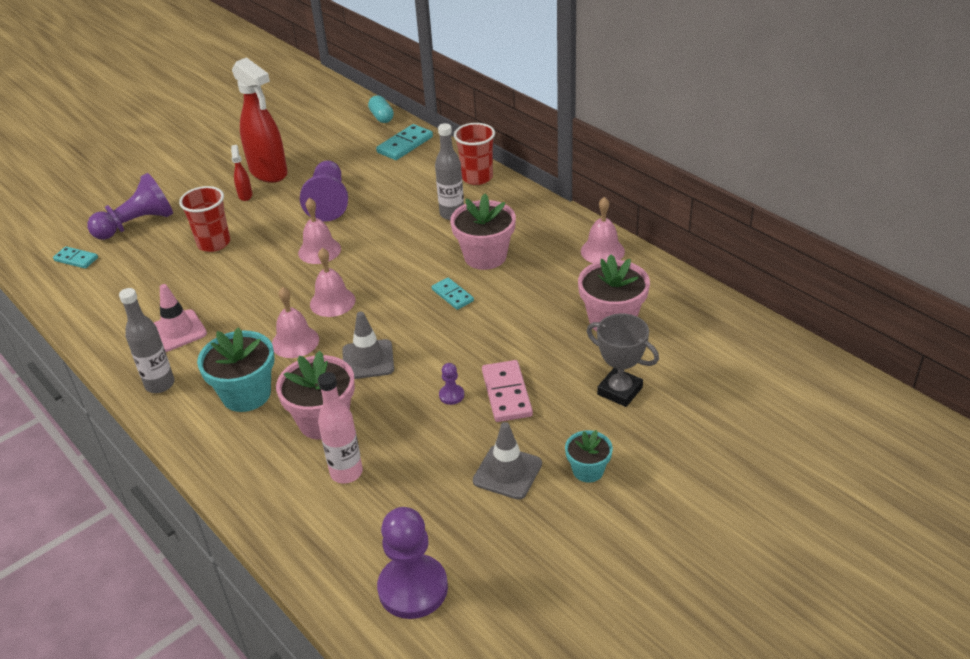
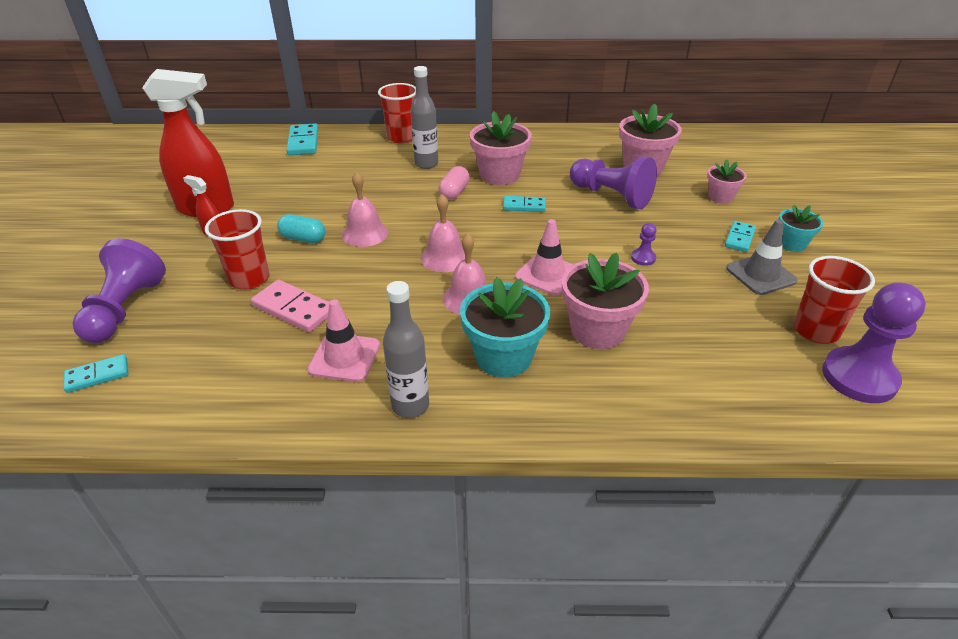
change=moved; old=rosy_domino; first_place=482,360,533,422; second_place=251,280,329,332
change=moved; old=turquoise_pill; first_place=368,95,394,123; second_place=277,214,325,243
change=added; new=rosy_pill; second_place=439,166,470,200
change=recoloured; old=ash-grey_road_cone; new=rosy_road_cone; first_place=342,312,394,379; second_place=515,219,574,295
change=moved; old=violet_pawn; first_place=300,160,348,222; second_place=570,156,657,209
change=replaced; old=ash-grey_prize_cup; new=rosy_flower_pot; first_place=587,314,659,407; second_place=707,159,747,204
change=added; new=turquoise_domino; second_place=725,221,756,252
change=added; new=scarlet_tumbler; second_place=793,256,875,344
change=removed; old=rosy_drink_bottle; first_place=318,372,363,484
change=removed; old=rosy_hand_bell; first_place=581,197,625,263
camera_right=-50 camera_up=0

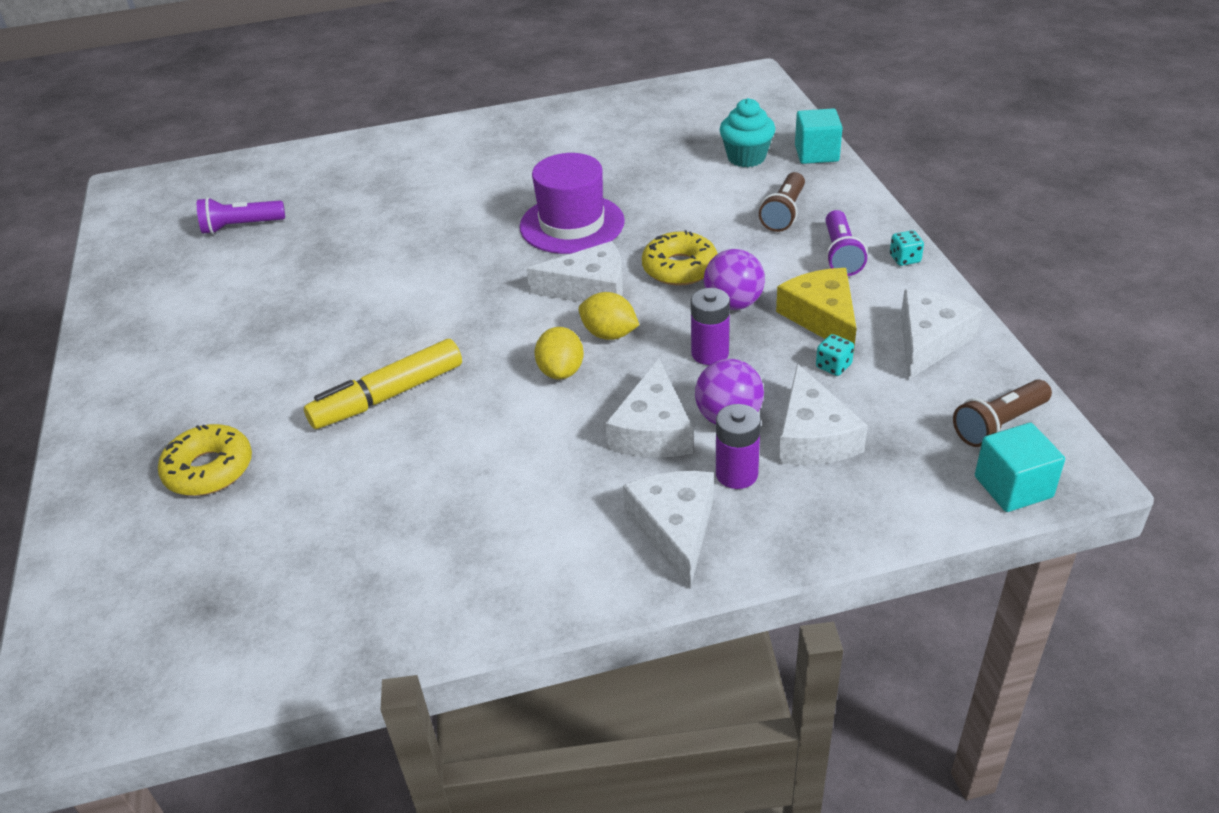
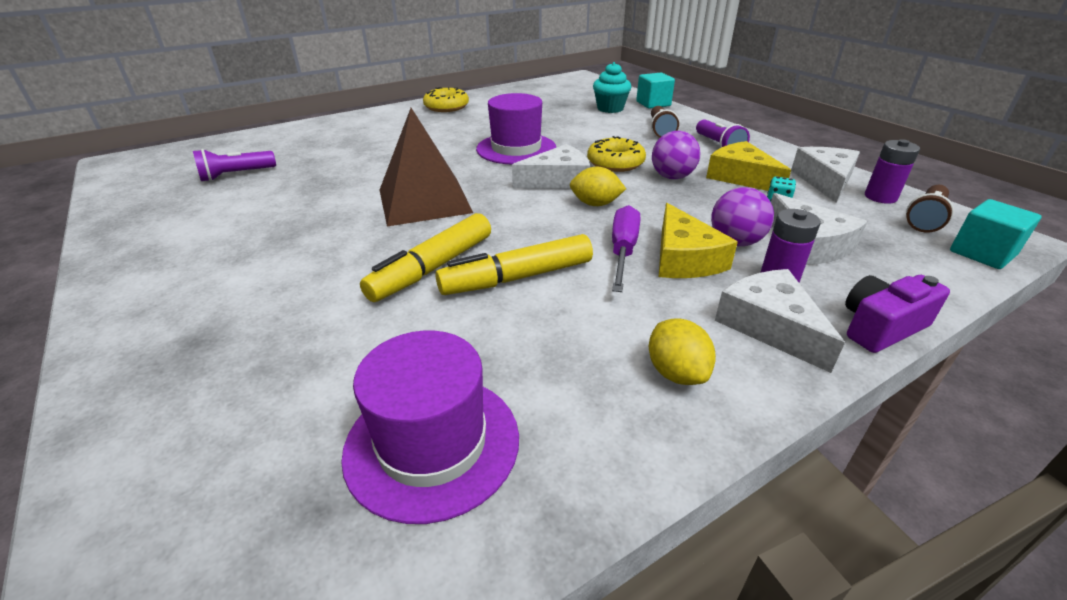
change=added; new=violet_top_hat; second_place=341,331,519,524
change=added; new=russet_solid_pyramid; second_place=380,108,473,227
change=moved; old=bright_yellow_glazed_donut; first_place=158,424,252,496; second_place=423,87,469,112
change=added; new=bright_yellow_marker; second_place=435,234,593,295
change=added; new=violet_screwdriver; second_place=612,205,640,292
change=moved; old=bright_yellow_citrus_fruit; first_place=534,327,584,380; second_place=649,318,716,385
change=recoloured; old=pure_white_cheese_wedge; new=bright_yellow_cheese_wedge; first_place=605,359,693,458; second_place=659,203,738,278
change=added; new=violet_compact_camera; second_place=845,275,950,353
change=moved; old=violet_AA_battery; first_place=691,288,730,365; second_place=865,139,920,204
change=removed; old=turquoise_dice; first_place=890,230,924,266
camera_right=-20 camera_up=-5

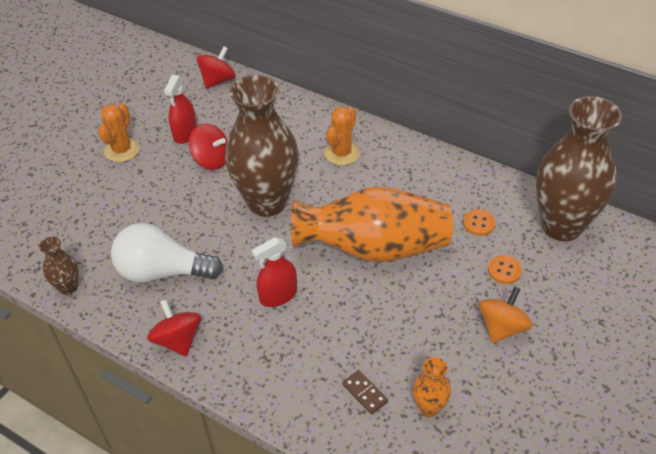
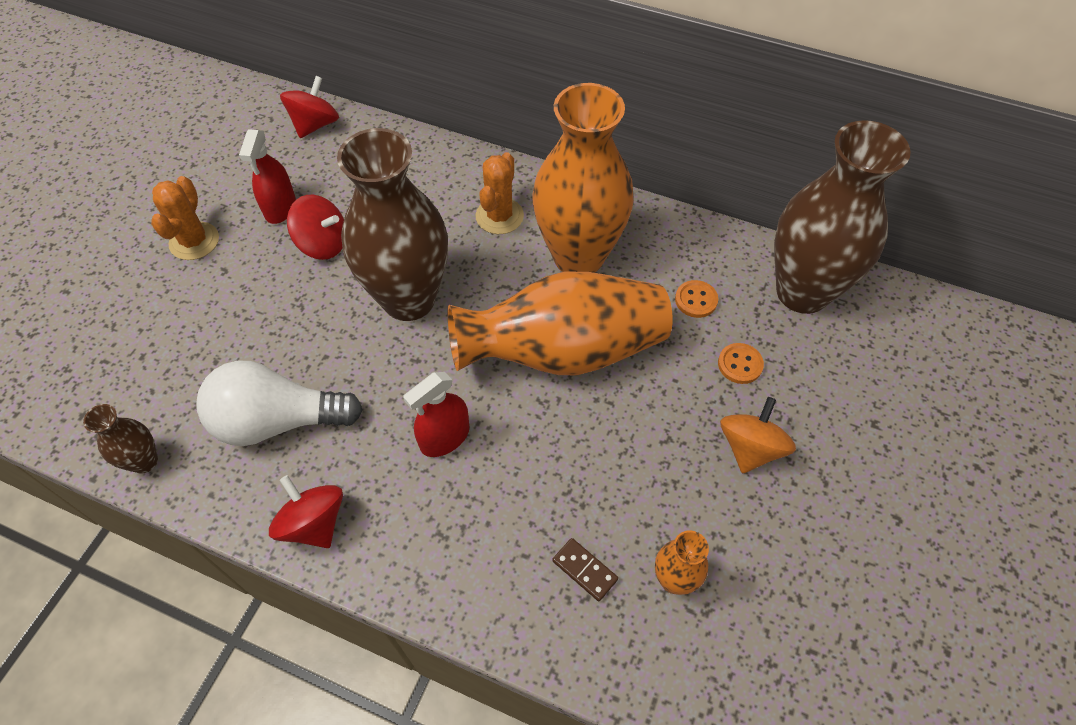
change=added; new=orange-coloured_tall_vase; second_place=533,83,634,273
camera_right=-10 camera_up=10

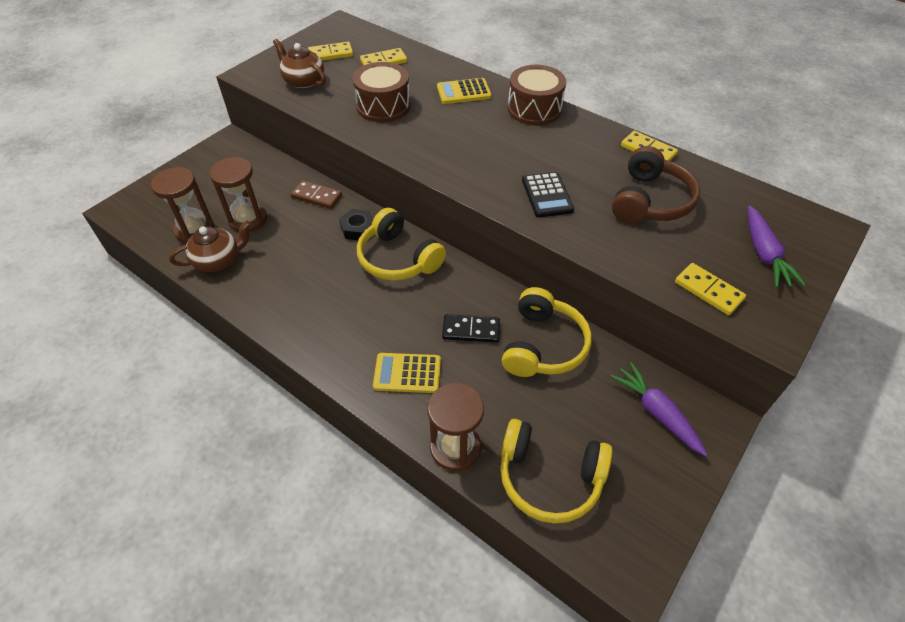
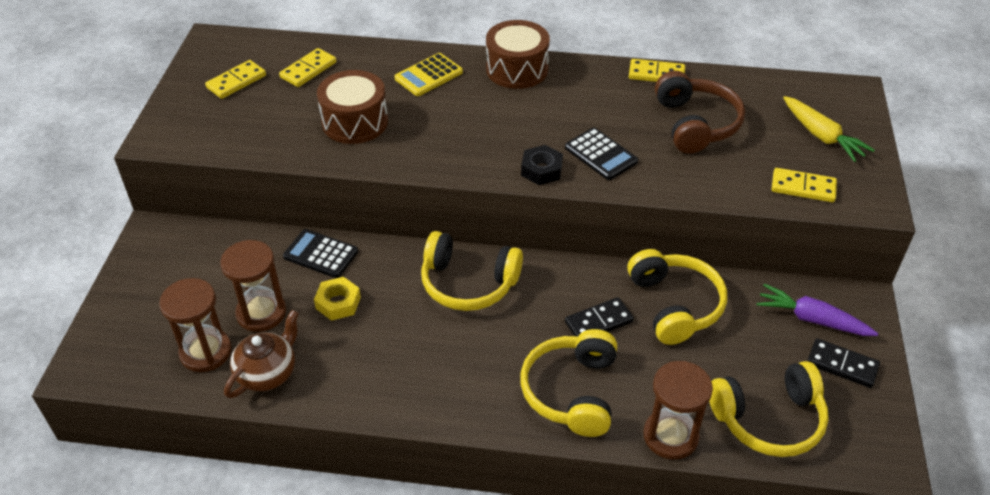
change=replaced; old=russet_domino; new=ebony_calculator; first_place=290,180,342,209; second_place=283,229,358,278
change=added; new=bright_yellow_hex_nut; second_place=314,277,361,321
change=replaced; old=bright_yellow_calculator; new=bright_yellow_headset; first_place=373,353,441,393; second_place=520,329,617,437
change=moved; old=ebony_hex_nut; first_place=339,209,373,240; second_place=521,145,563,185
change=recoloured; old=violet_root_vegetable; new=bright_yellow_root_vegetable; first_place=748,206,806,288; second_place=783,96,875,162
change=added; new=ebony_domino; second_place=807,338,880,388
change=removed; old=russet_teapot; first_place=273,39,326,89
camera_right=-30 camera_up=-5

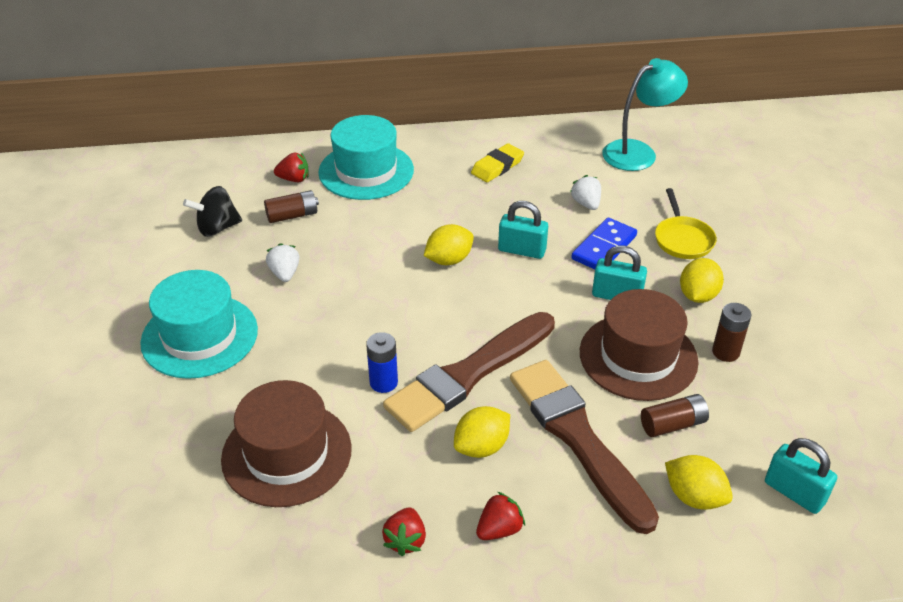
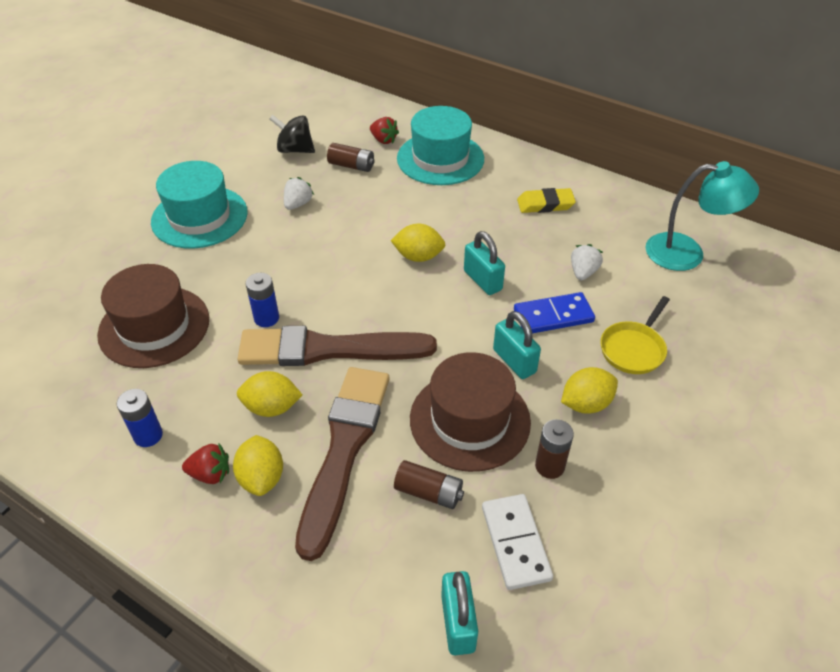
change=replaced; old=scarlet_strawberry; new=cobalt_AA_battery; first_place=382,507,426,556; second_place=117,389,163,447
change=moved; old=bright_yellow_citrus_fruit; first_place=665,455,733,510; second_place=233,435,283,496
change=added; new=pure_white_domino; second_place=482,494,553,590
camera_right=40 camera_up=5

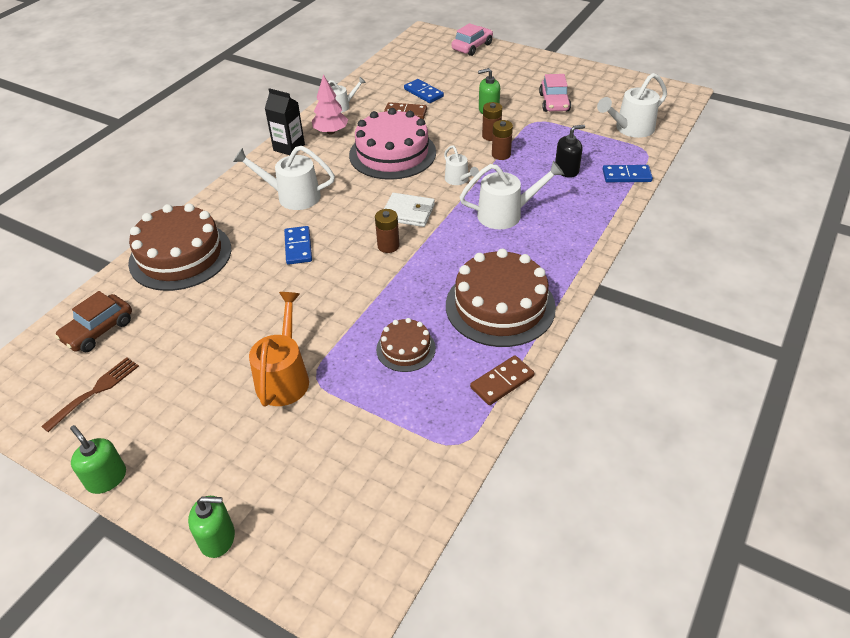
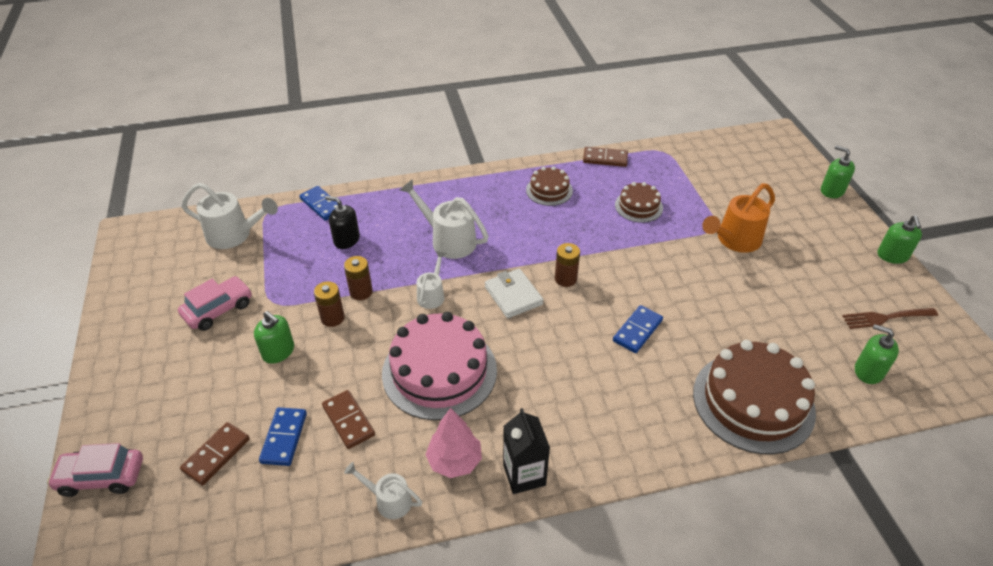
change=added; new=russet_domino; second_place=180,422,250,486
change=resized; old=russet_gateau; first_place=446,248,556,347; second_place=526,166,573,206; factor=0.52
change=replaced; old=russet_toy_car; new=emerald_pump_bottle; first_place=55,291,132,352; second_place=855,324,899,384
change=removed; old=pure_white_watering_can; first_place=233,146,335,210
camera_right=-135 camera_up=0

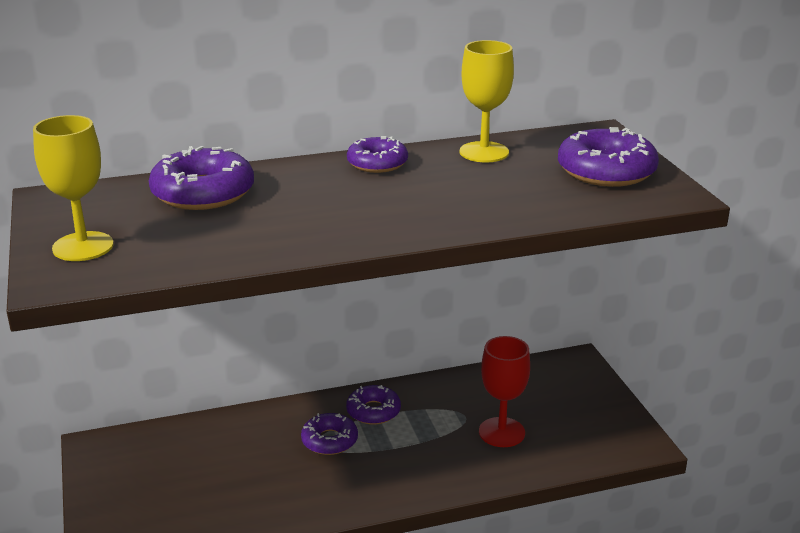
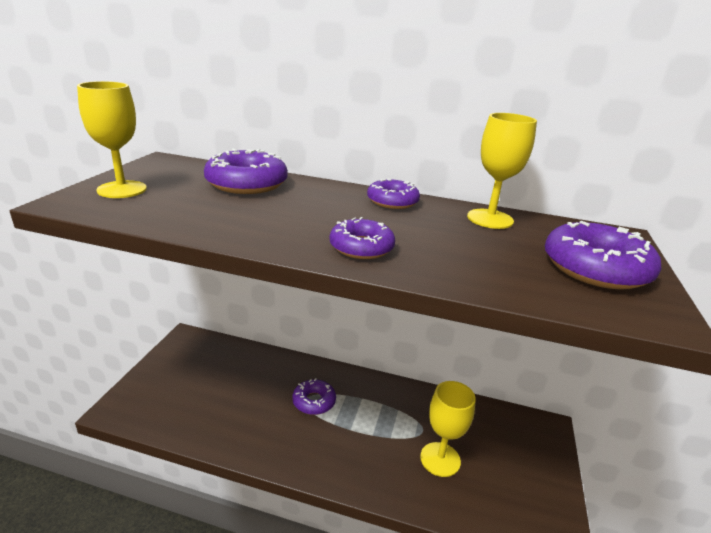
change=moved; old=violet_glazed_donut; first_place=346,385,401,425; second_place=330,217,395,259
change=recoloured; old=scarlet_goblet; new=bright_yellow_goblet; first_place=479,336,530,447; second_place=420,381,476,477
camera_right=30 camera_up=0

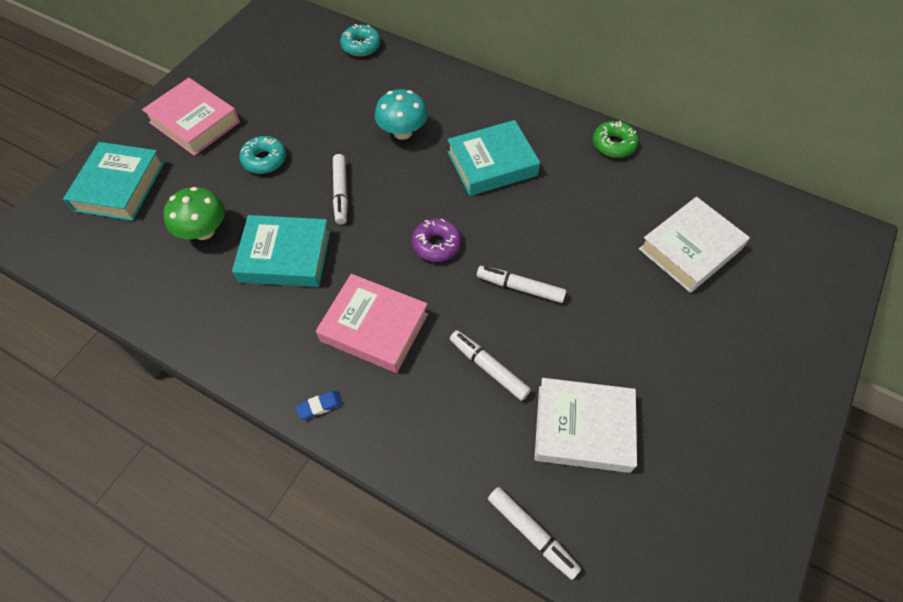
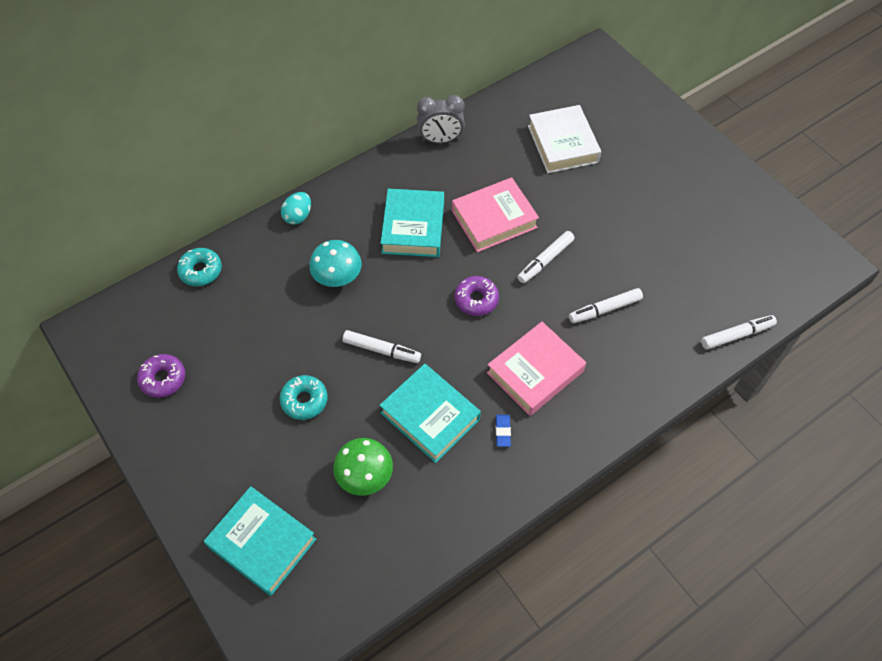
change=added; new=violet_glazed_donut; second_place=137,354,185,398
change=added; new=turquoise_egg_shape; second_place=281,192,311,225
change=turned; old=turquoise_hardcover; first_place=232,215,330,287; second_place=379,364,481,463; degrees=-75
change=replaced; old=emerald_glazed_donut; new=ash-grey_alarm_clock; first_place=593,121,638,158; second_place=417,95,465,143
change=moved; old=rosy_hardcover; first_place=142,78,240,156; second_place=452,177,539,252
change=moved; old=cobalt_eraser; first_place=296,391,343,420; second_place=496,415,511,447
change=removed; old=pure_white_hardcover; first_place=534,378,637,473
camera_right=-65 camera_up=0

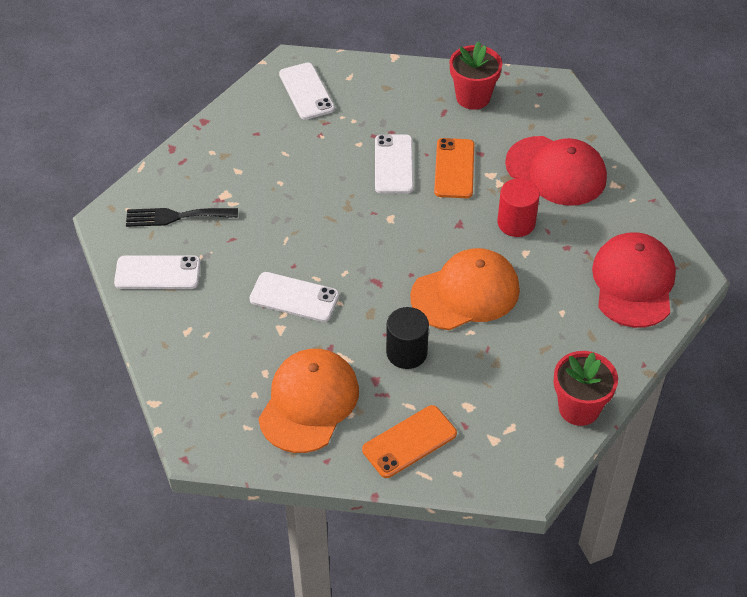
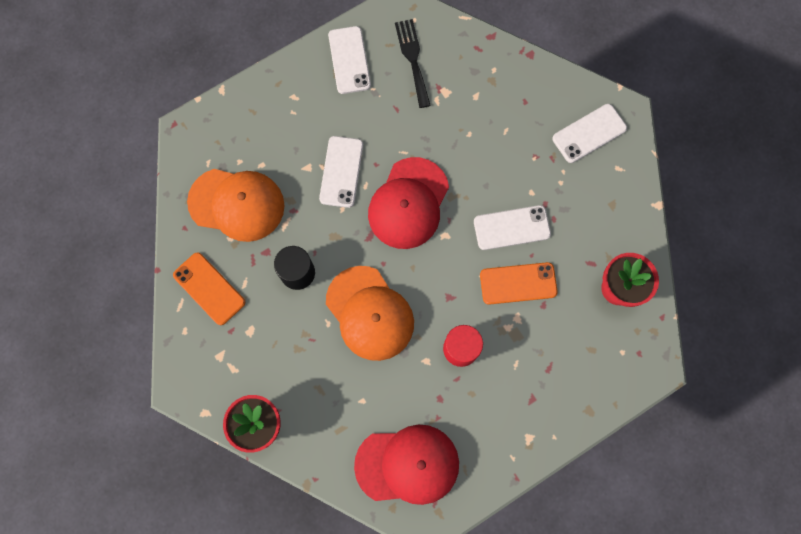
change=moved; old=scarlet_peaked_cap; first_place=505,136,607,206; second_place=368,157,449,249
camera_right=80 camera_up=25

